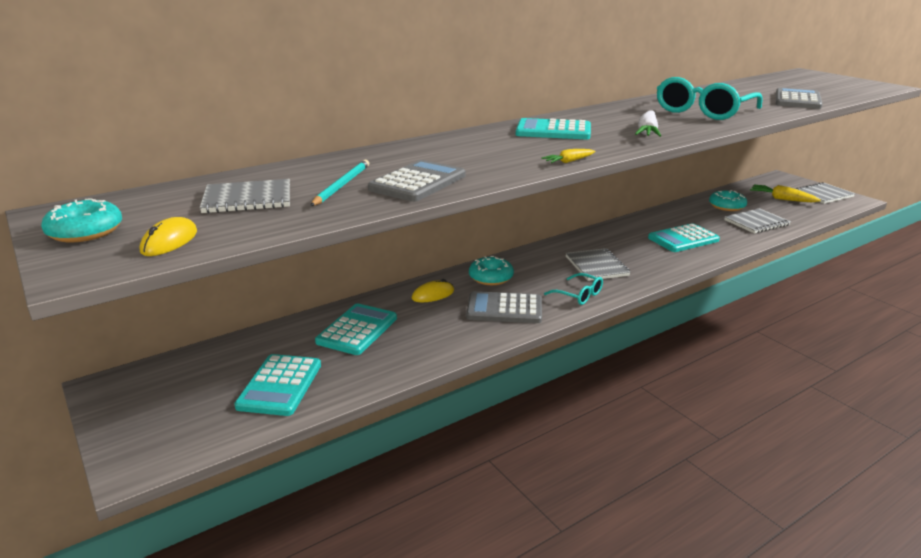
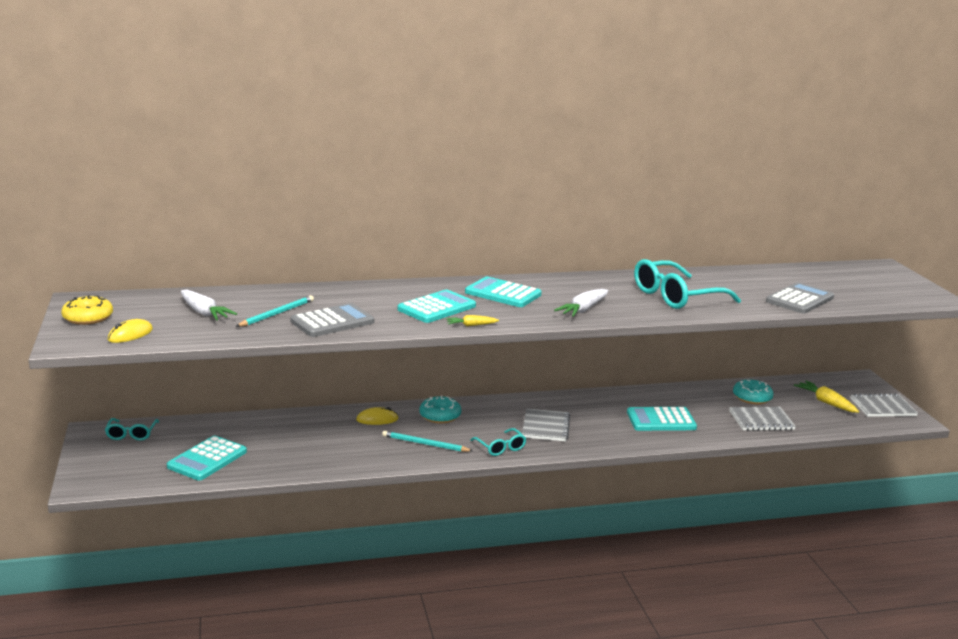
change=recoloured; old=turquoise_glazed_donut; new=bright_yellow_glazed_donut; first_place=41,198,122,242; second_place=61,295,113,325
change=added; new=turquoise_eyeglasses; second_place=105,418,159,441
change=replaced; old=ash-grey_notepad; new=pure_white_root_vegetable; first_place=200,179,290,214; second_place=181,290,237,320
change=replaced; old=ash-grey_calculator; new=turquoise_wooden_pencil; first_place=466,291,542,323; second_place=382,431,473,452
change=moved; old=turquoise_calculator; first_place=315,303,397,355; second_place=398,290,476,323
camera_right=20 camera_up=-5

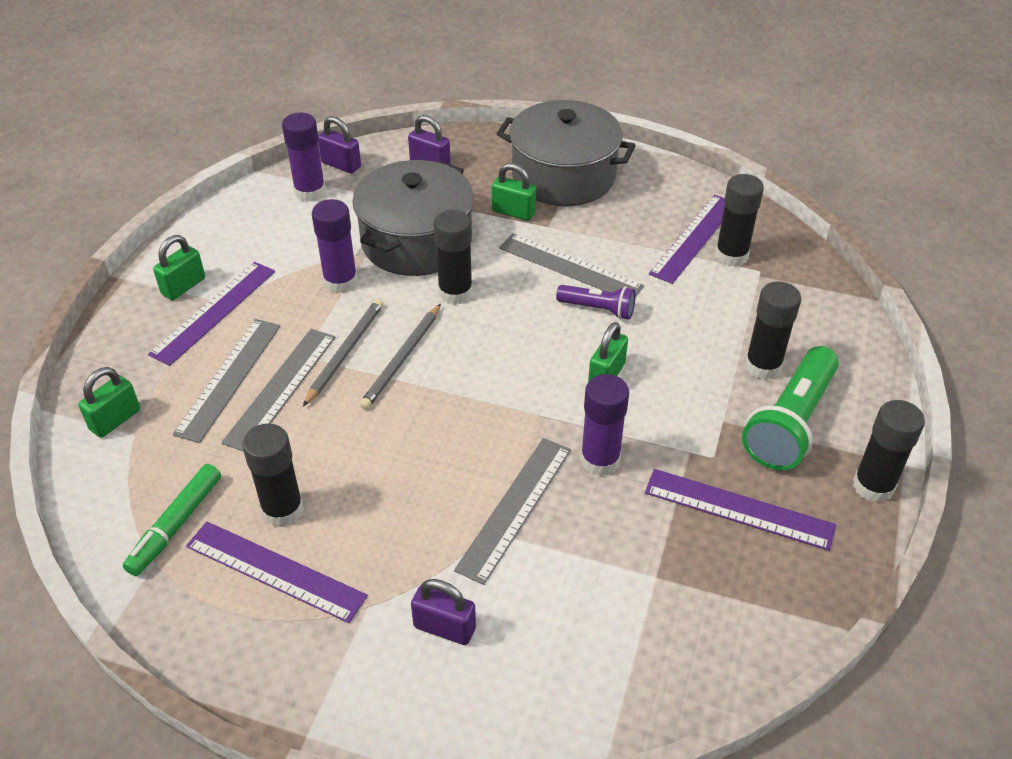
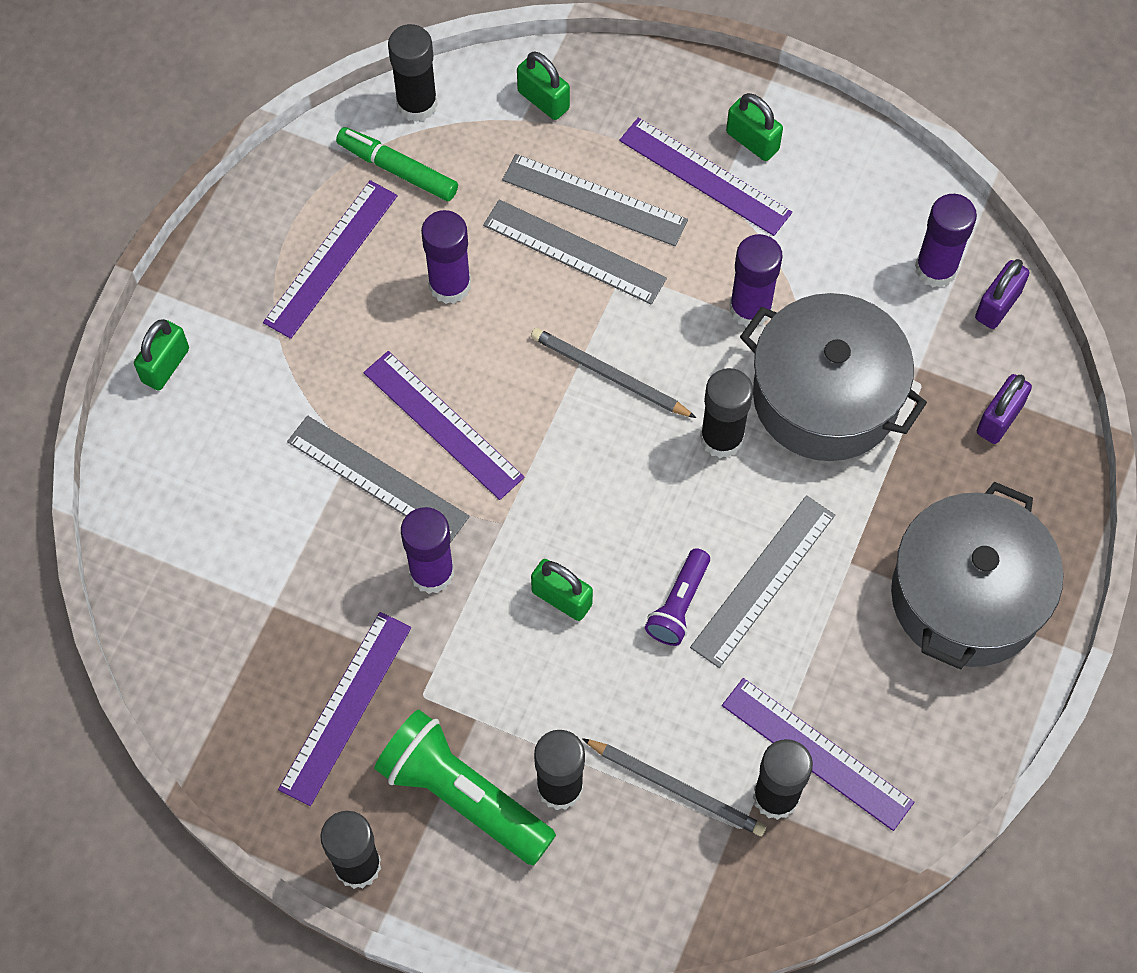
change=moved; old=emerald_padlock; first_place=491,163,536,221; second_place=134,319,189,391
change=added; new=violet_straightedge; second_place=363,351,525,500
change=moved; old=ebony_glue; first_place=242,423,304,527; second_place=388,24,438,122
change=added; new=violet_glue; second_place=421,210,471,304
change=moved; old=ash-grey_wooden_pencil; first_place=303,299,384,406; second_place=582,738,766,836
change=removed; old=violet_padlock; first_place=411,579,476,645
camera_right=95 camera_up=20

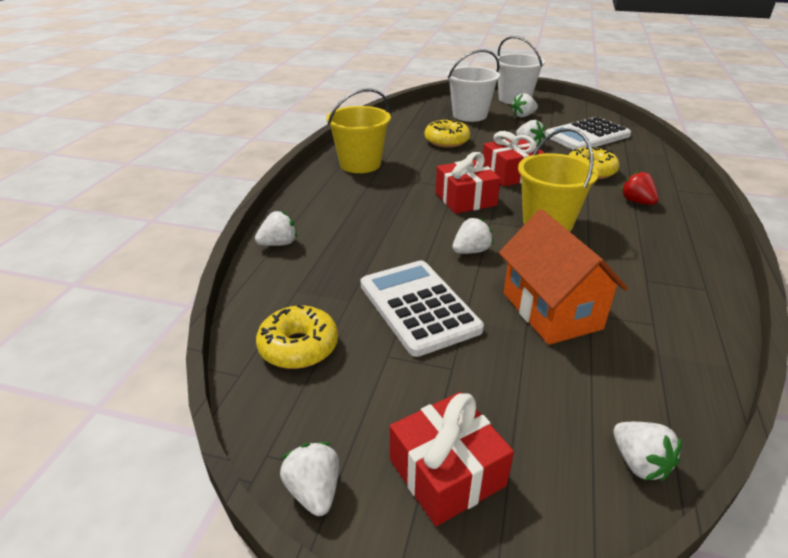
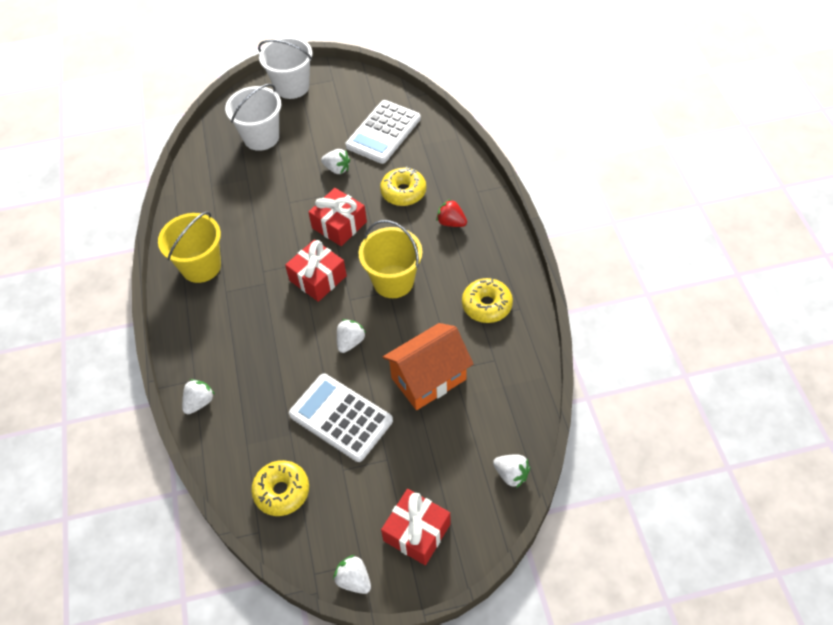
change=turned; old=orange-coloured_house; first_place=499,209,628,345; second_place=383,323,473,410; degrees=-75
change=moved; old=bright_yellow_glazed_donut; first_place=425,119,470,148; second_place=462,278,513,323
change=removed; old=pure_white_strawberry; first_place=511,93,538,118
camera_right=-25 camera_up=20

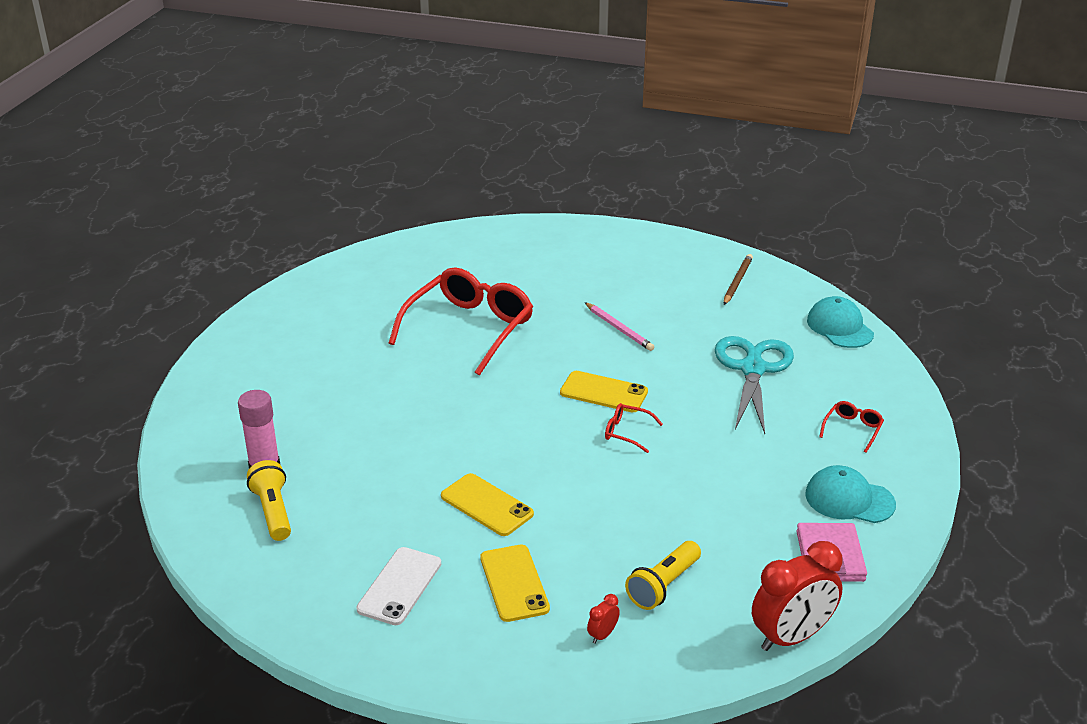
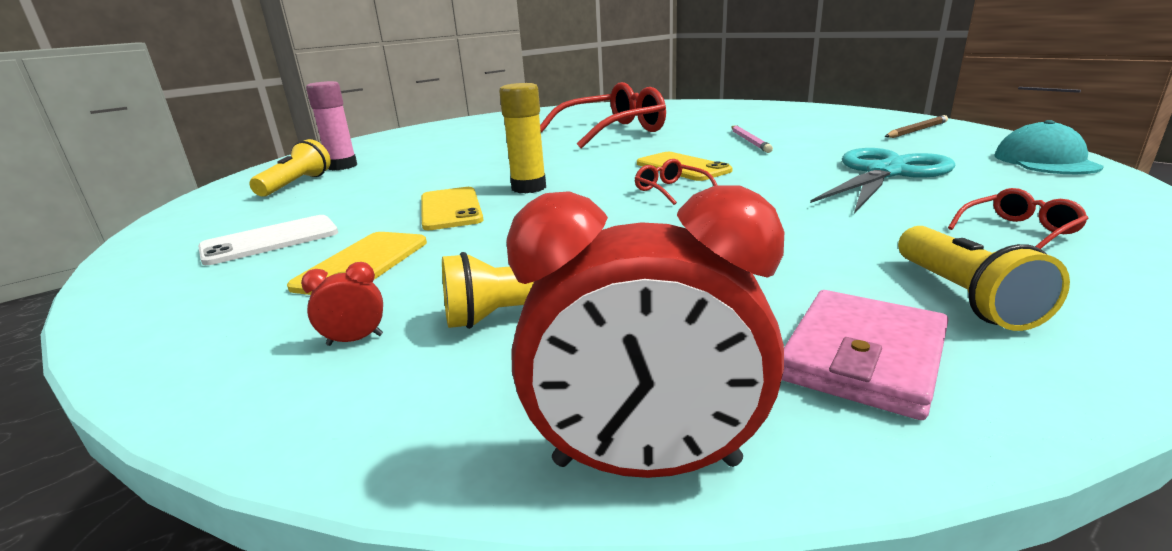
change=added; new=bright_yellow_glue; second_place=499,83,546,193
change=replaced; old=turquoise_peaked_cap; new=bright_yellow_pocket_torch; first_place=805,465,896,523; second_place=898,226,1070,331
camera_right=35 camera_up=-10

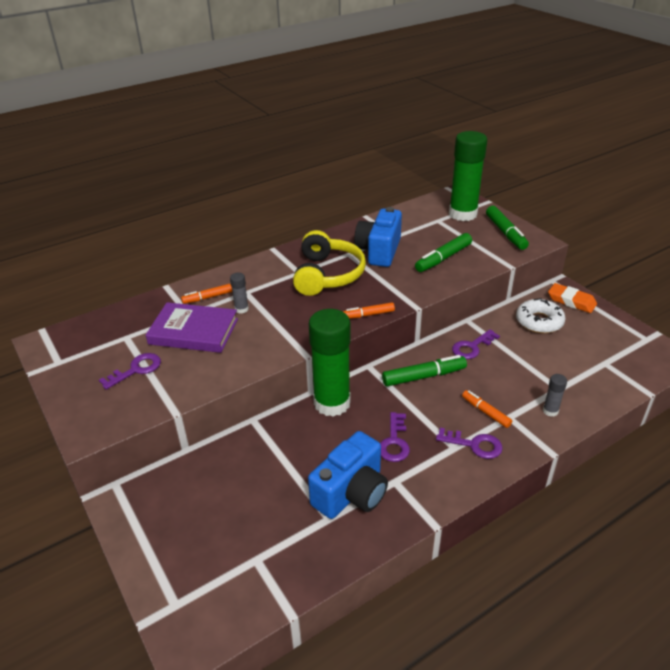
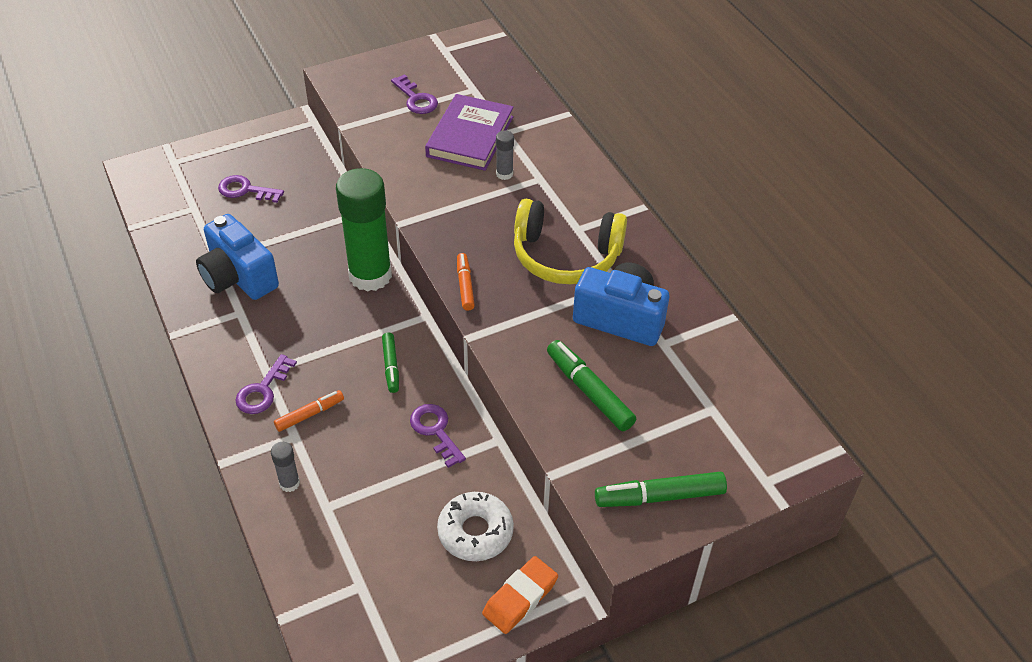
change=moved; old=violet_key; first_place=380,412,410,462; second_place=218,175,284,203
change=resized; old=emerald_marker; first_place=382,355,467,387; second_place=382,333,399,393; factor=0.63
change=removed; old=orange-coloured_marker; first_place=181,284,232,304
change=removed; old=emerald_glue; first_place=449,131,487,221
camera_right=95 camera_up=10

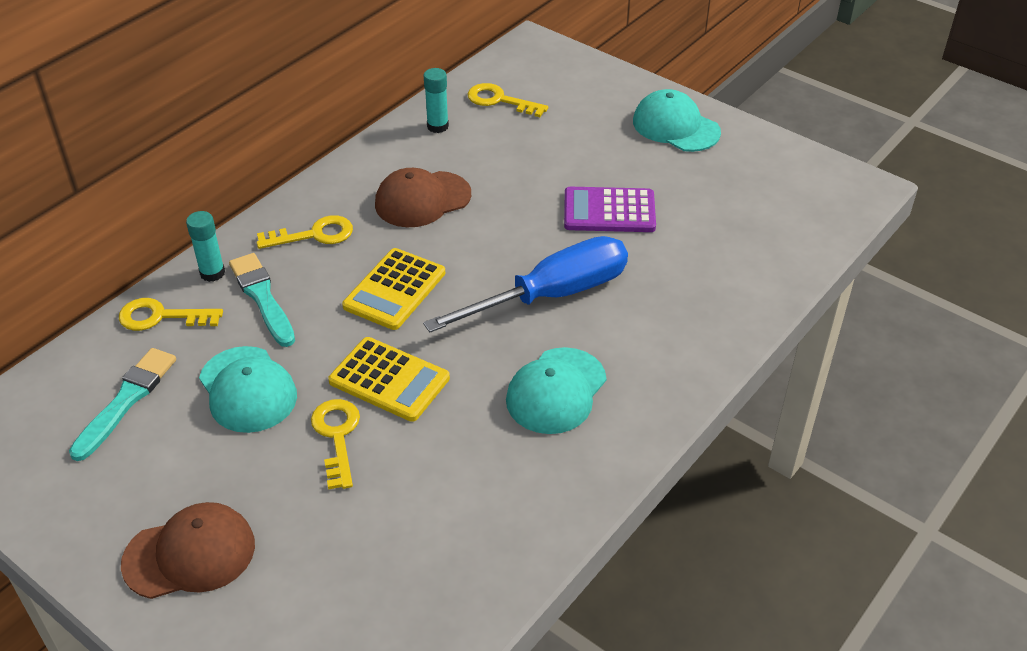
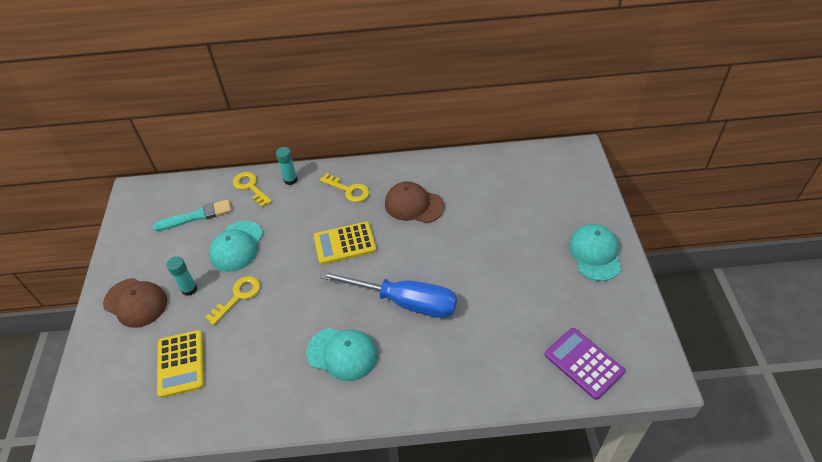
change=moved; old=bright_yellow_calculator; first_place=328,337,450,422; second_place=157,330,204,398
change=moved; old=turquoise_glue; first_place=424,68,449,133; second_place=167,256,197,296
change=turned; old=turquoise_peaked_cap; first_place=506,347,606,434; second_place=306,328,378,381; degrees=-150
change=moved; old=violet_calculator; first_place=564,187,656,232; second_place=545,328,625,400
change=removed; old=turquoise_paintbrush; first_place=229,253,295,347
change=removed; old=bright_yellow_key; first_place=468,83,548,117
camera_right=50 camera_up=5

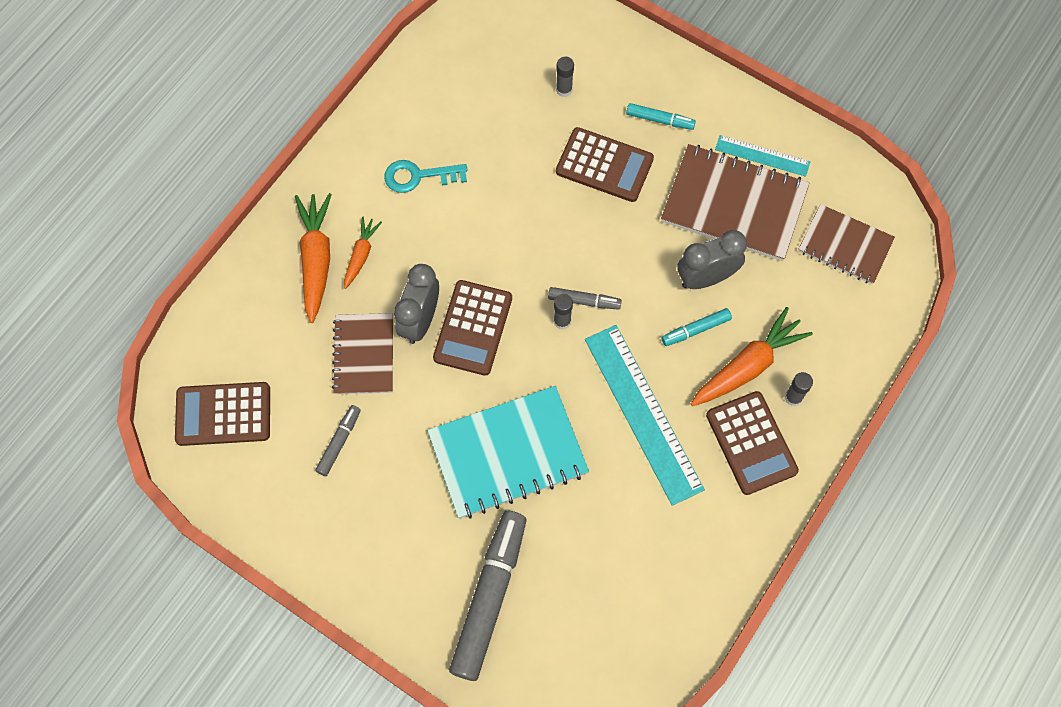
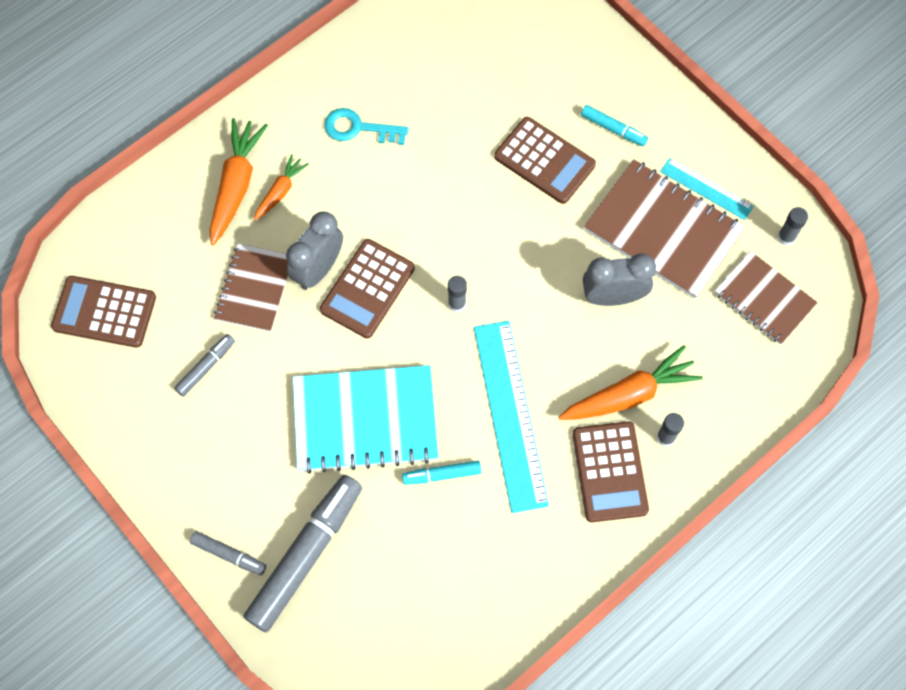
change=moved; old=ash-grey_marker; first_place=548,287,622,310; second_place=190,531,266,575
change=moved; old=turquoise_marker; first_place=662,308,732,346; second_place=402,461,481,485
change=moved; old=ash-grey_glue; first_place=556,57,574,97; second_place=778,207,808,246
camera_right=15 camera_up=0

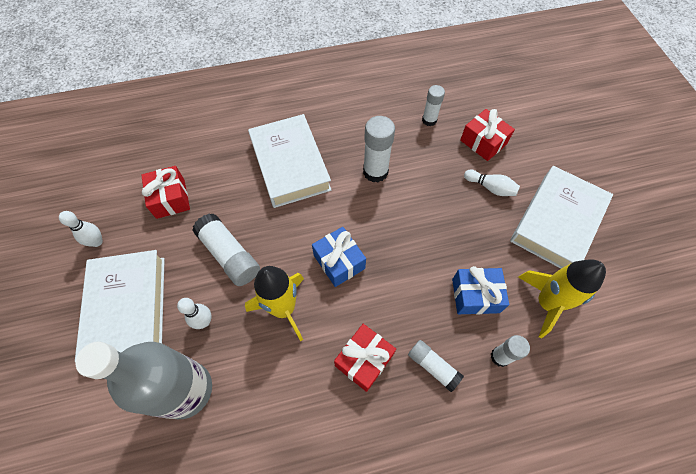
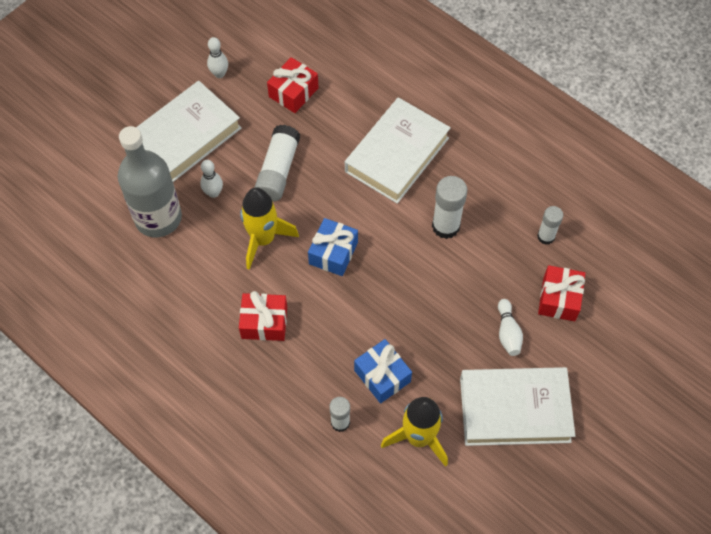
change=removed; old=pure_white_glue; first_place=408,340,464,392
camera_right=55 camera_up=0

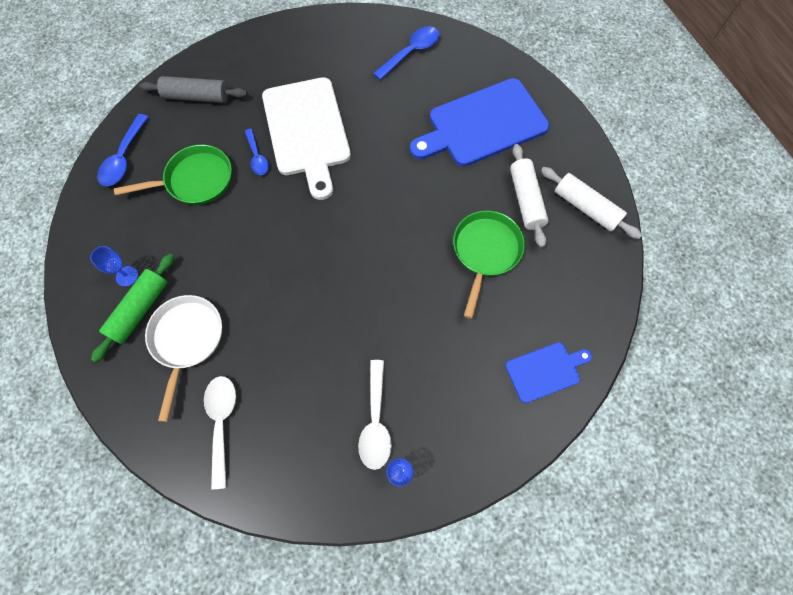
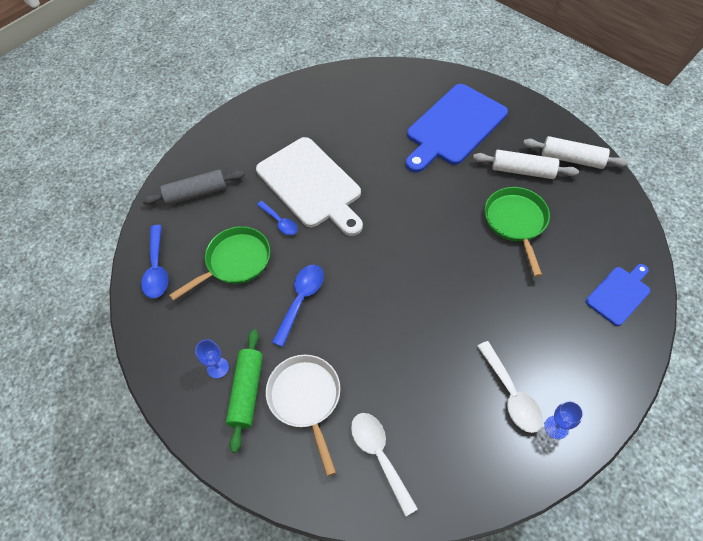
change=moved; old=cobalt_tablespoon; first_place=373,26,440,80; second_place=272,265,324,347
change=turned; old=pure_white_rolling_pin; first_place=510,144,549,248; second_place=473,150,579,179; degrees=-45
camera_right=-20 camera_up=-10

